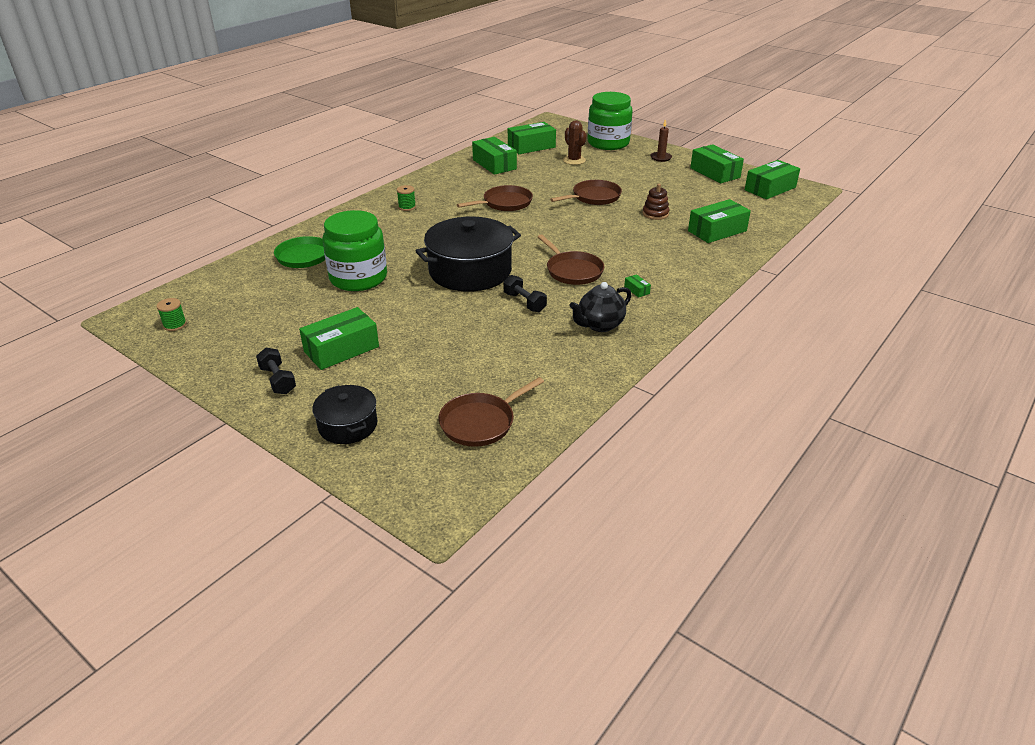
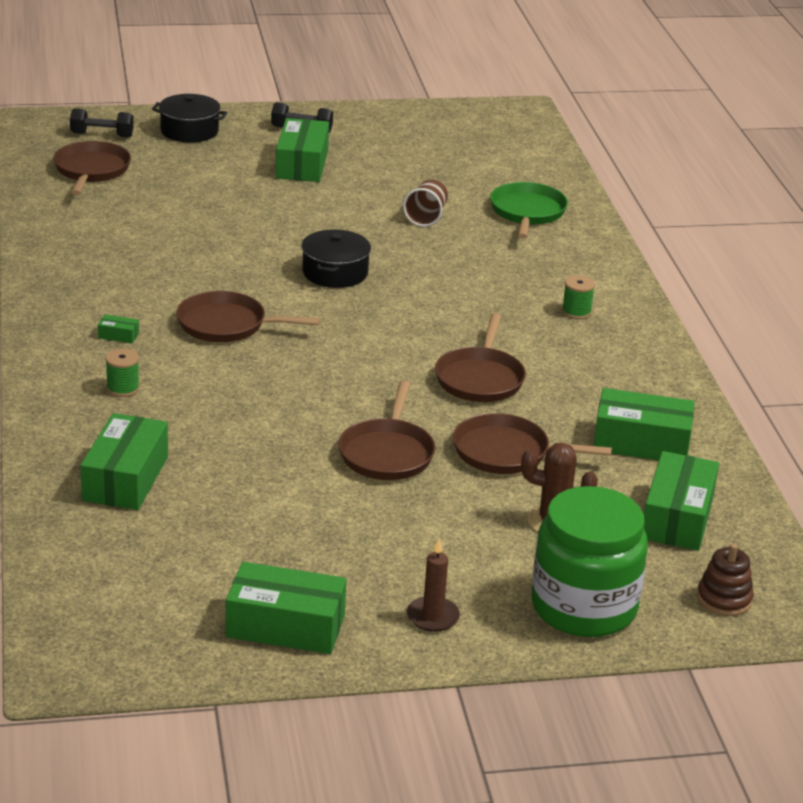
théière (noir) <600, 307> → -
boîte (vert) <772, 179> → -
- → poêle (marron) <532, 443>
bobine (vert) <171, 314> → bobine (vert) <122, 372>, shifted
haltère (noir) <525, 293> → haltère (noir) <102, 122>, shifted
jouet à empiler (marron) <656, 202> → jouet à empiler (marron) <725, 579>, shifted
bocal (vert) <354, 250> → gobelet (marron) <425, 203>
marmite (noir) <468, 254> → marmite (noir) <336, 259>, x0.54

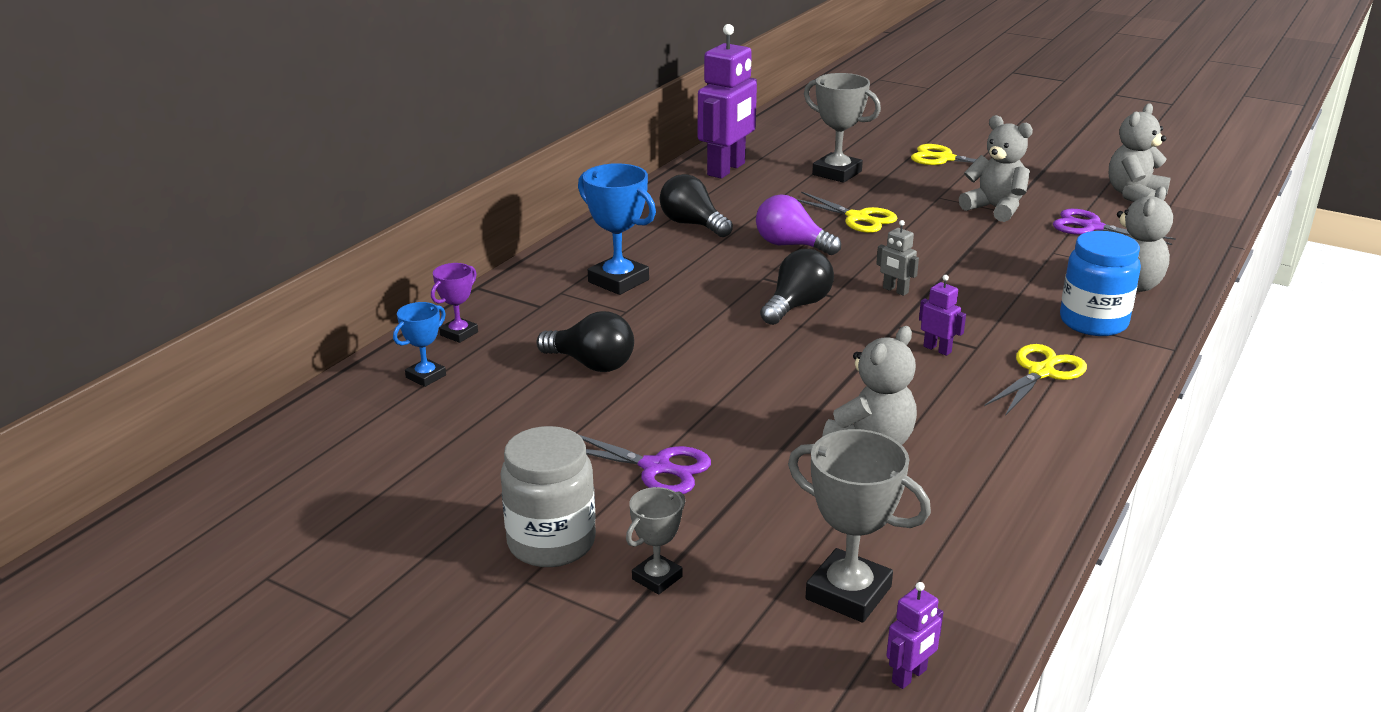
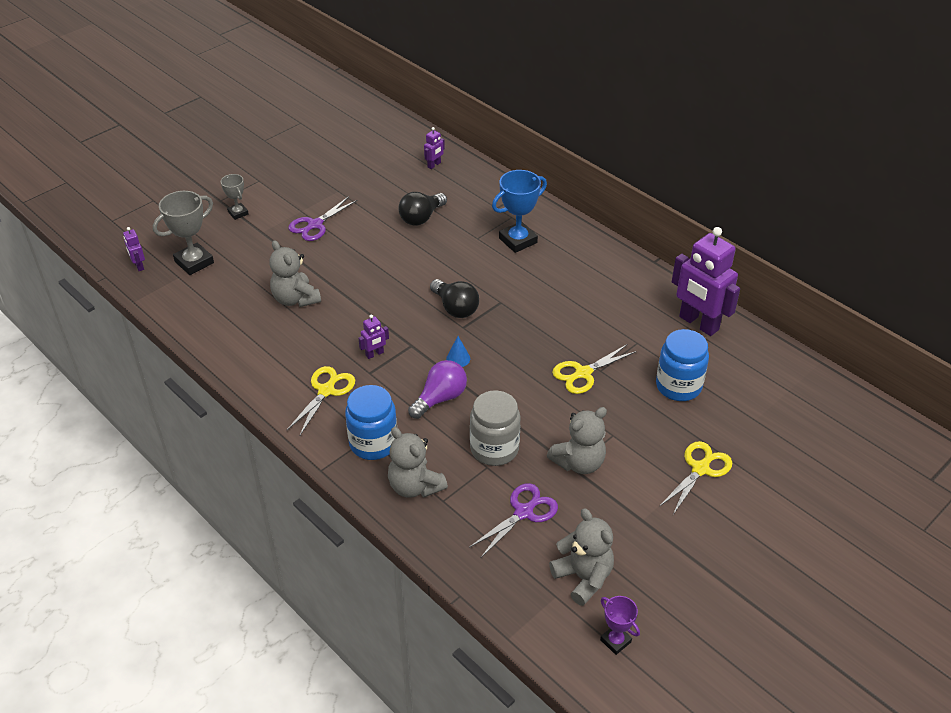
ampoule (noir) <696, 205> → -
trophée (violet) <454, 303> → trophée (violet) <620, 625>, shifted
bocal (gris) <548, 496> → bocal (gris) <495, 428>, shifted
ampoule (violet) <798, 224> → ampoule (violet) <437, 389>, shifted
trophée (bleu) <419, 344> → robot (violet) <434, 148>
trophée (gris) <842, 128> → bocal (bleu) <682, 365>
robot (gris) <897, 258> → cône (bleu) <458, 351>
ciseaux (jaune) <1035, 380> → ciseaux (jaune) <321, 400>, 120 degrees counterclockwise

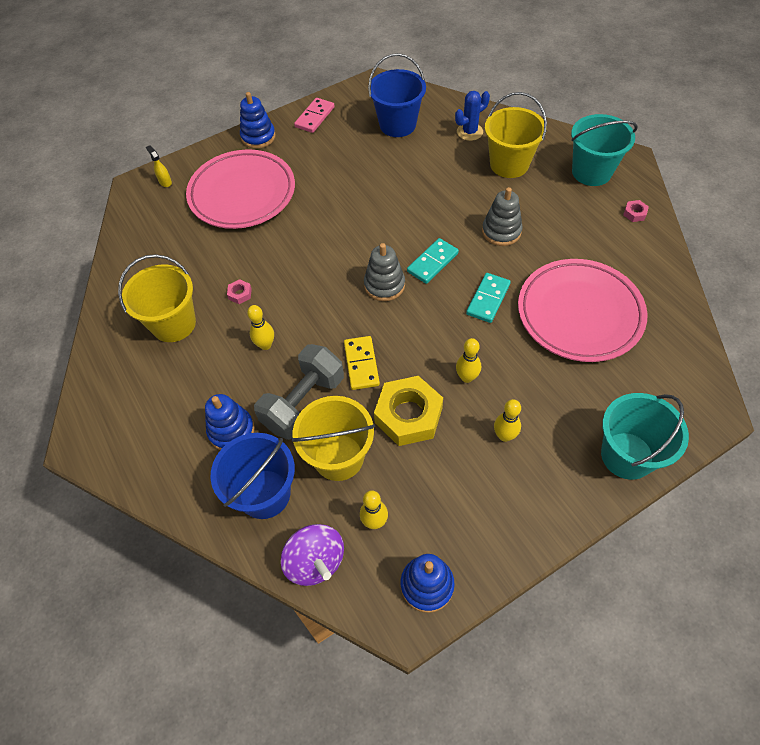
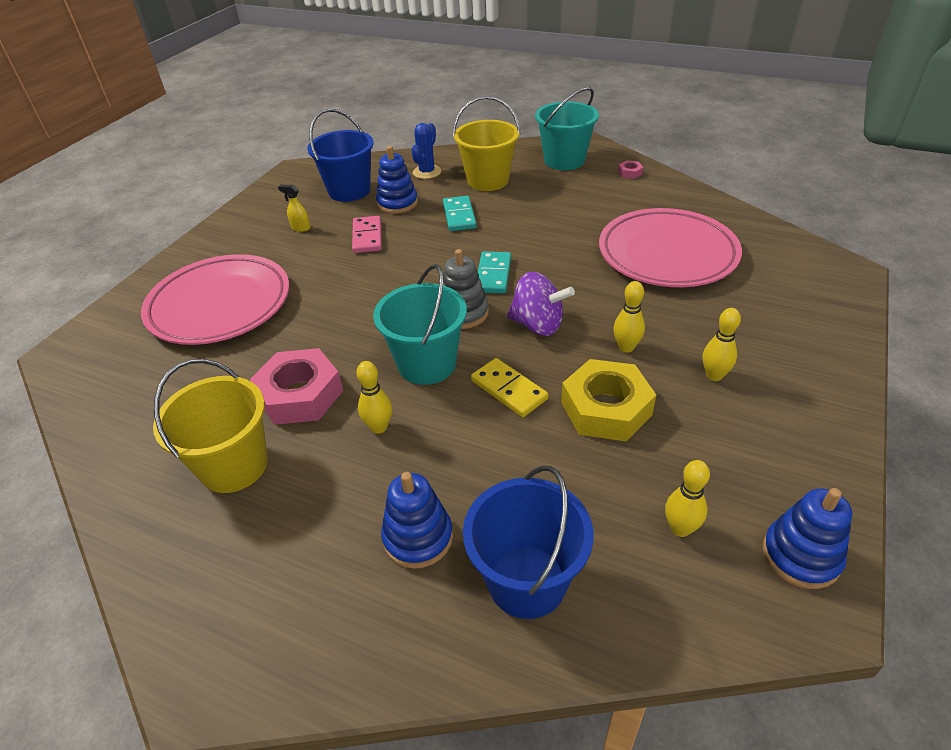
haltère (gris) <299, 392> → -
seau (jaune) <333, 438> → -
jouet à empiler (gris) <502, 216> → -
vaporisateur (jaune) <159, 166> → vaporisateur (jaune) <294, 208>, shifted
jouet à empiler (bleu) <258, 120> → jouet à empiler (bleu) <397, 180>, shifted
toupie (violet) <312, 555> → toupie (violet) <541, 304>, shifted
domino (rose) <314, 115> → domino (rose) <367, 234>, shifted
domino (turquoise) <488, 298> → domino (turquoise) <460, 213>, shifted
seau (turquoise) <645, 436> → seau (turquoise) <420, 324>, shifted
écrou (rose) <239, 291> → écrou (rose) <296, 386>, x2.44

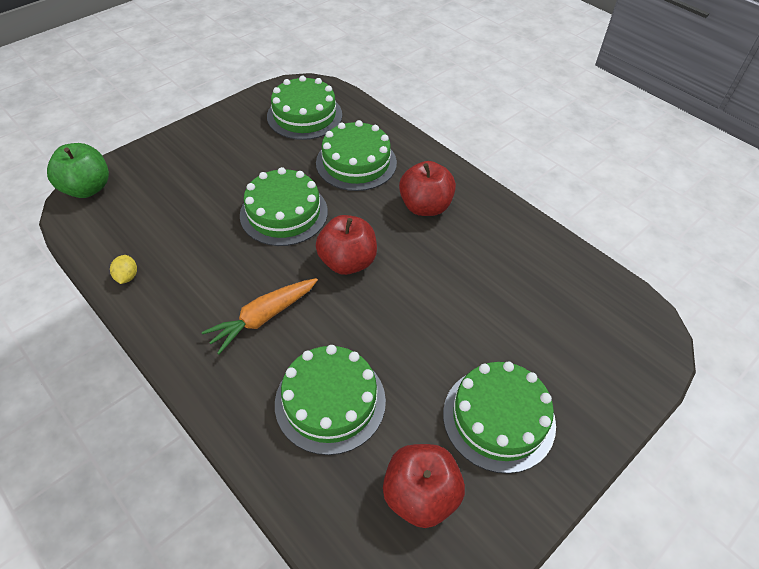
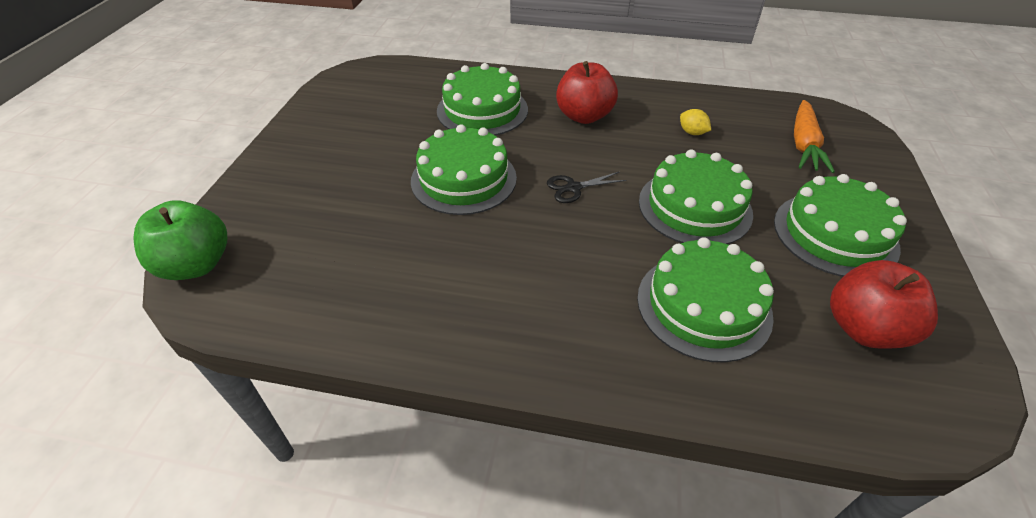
citron (jaune) <123, 269> → citron (jaune) <695, 122>, shifted
carotte (orange) <260, 316> → carotte (orange) <814, 136>, shifted
gâteau (vert) <304, 108> → gâteau (vert) <696, 196>, shifted
pomme (rouge) <346, 245> → ciseaux (noir) <587, 187>

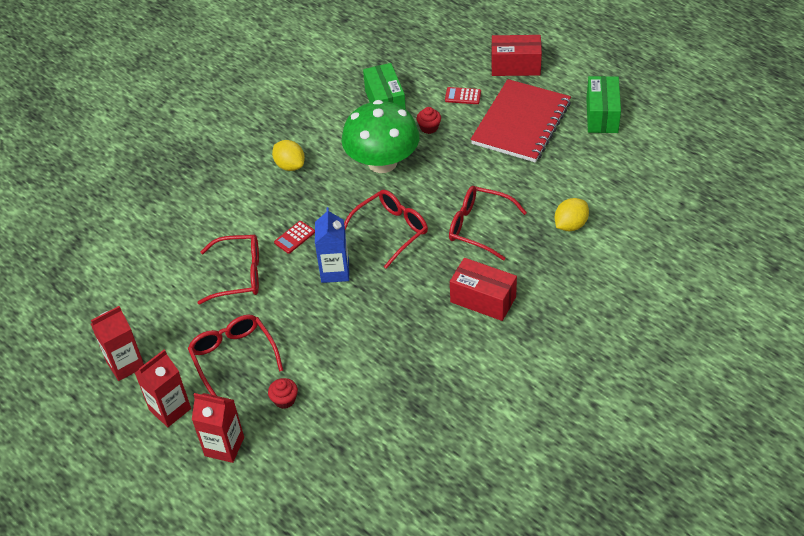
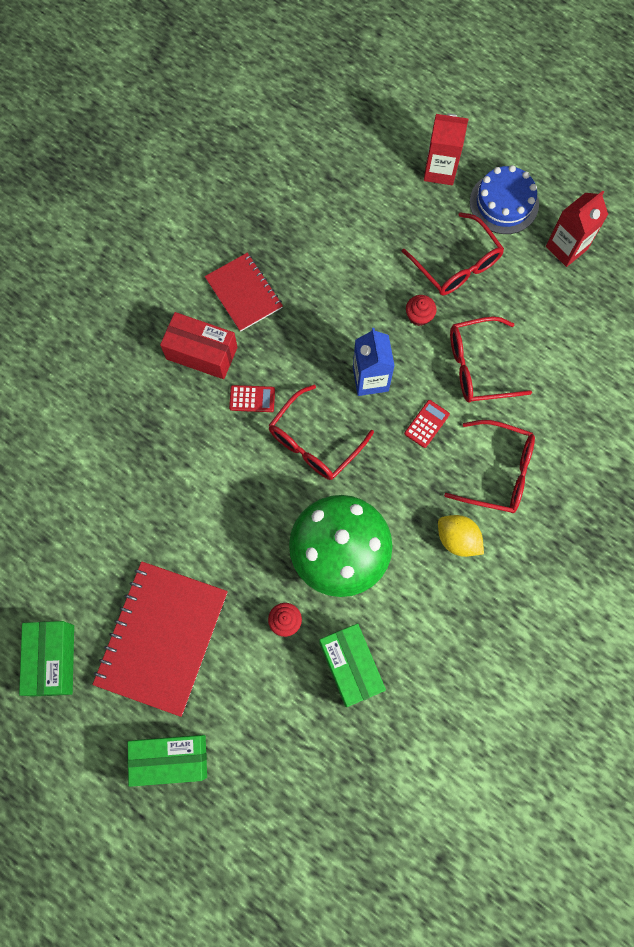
citron (jaune) <572, 214> → -
- → carnet (rouge) <244, 292>
muffin (rouge) <283, 393> → muffin (rouge) <421, 310>, shifted
calculatrice (rouge) <463, 95> → calculatrice (rouge) <252, 398>, shifted
lunettes (rouge) <488, 223> → lunettes (rouge) <489, 466>, shifted
brique de lait (rouge) <163, 388> → gâteau (bleu) <504, 199>
boîte (rouge) <516, 55> → boîte (vert) <167, 761>

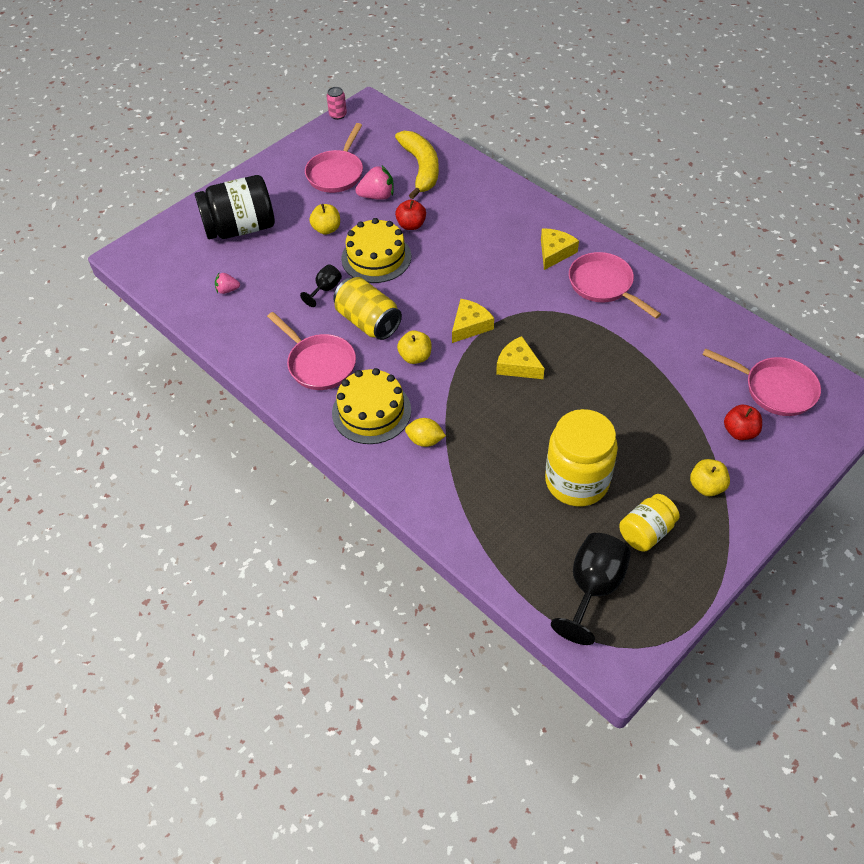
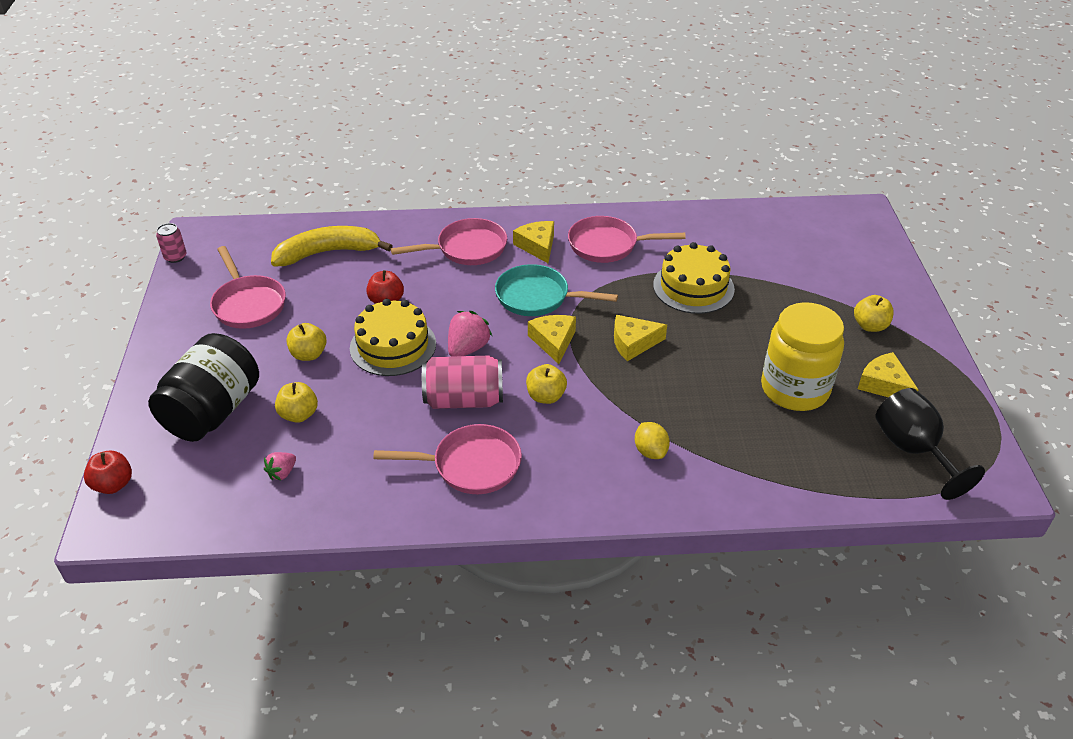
verre à pied (noir) <321, 285> → -
- → pomme (jaune) <296, 402>
- → poêle (turquoise) <556, 290>
gâteau (jaune) <371, 406> → gâteau (jaune) <694, 278>, shifted
fraise (rose) <374, 183> → fraise (rose) <470, 334>, shifted
poêle (rose) <761, 382> → poêle (rose) <449, 241>, shifted
pomme (rouge) <743, 422> → pomme (rouge) <108, 472>, shifted
bocal (jaune) <649, 523> → fromage (jaune) <888, 374>
canette (jaune) <367, 308> → canette (rose) <462, 382>
banane (jaune) <417, 165> → banane (jaune) <332, 246>, 45 degrees counterclockwise
citron (jaune) <425, 432> → citron (jaune) <652, 440>, 75 degrees counterclockwise

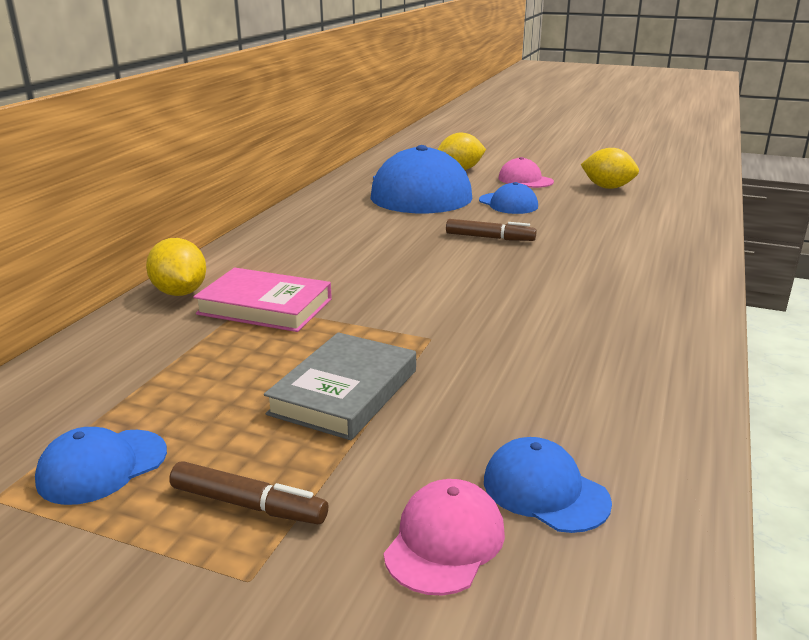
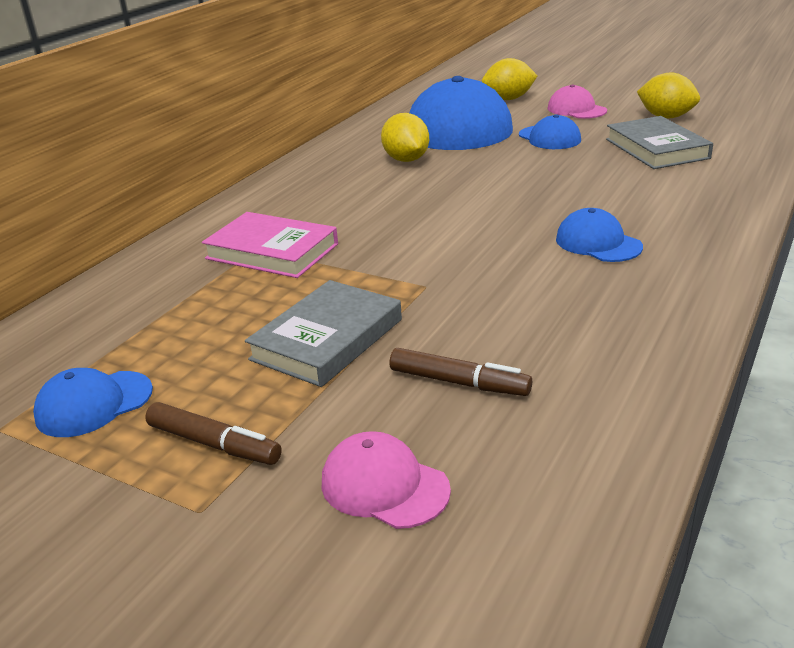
- → livre (gris) <659, 142>
citron (jaune) <176, 267> → citron (jaune) <405, 137>, shifted
feutre (marron) <491, 230> → feutre (marron) <461, 372>, shifted
casquette (bleu) <548, 485> → casquette (bleu) <599, 235>, shifted
casquette (rose) <444, 537> → casquette (rose) <386, 480>, 90 degrees counterclockwise

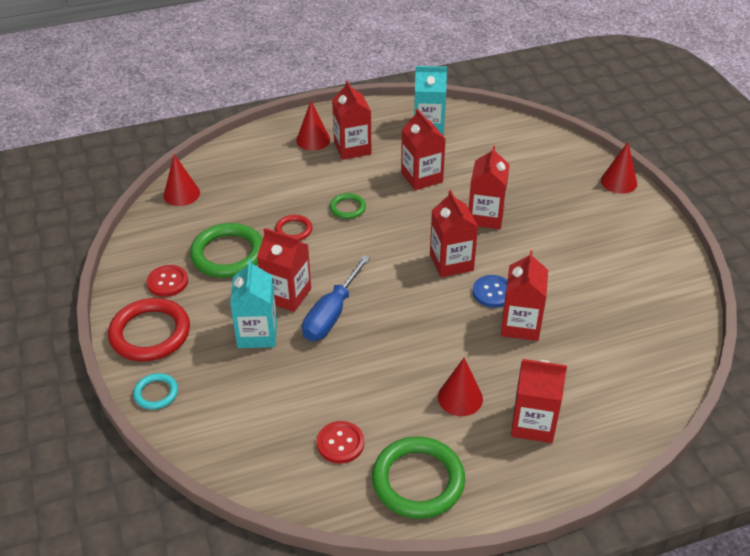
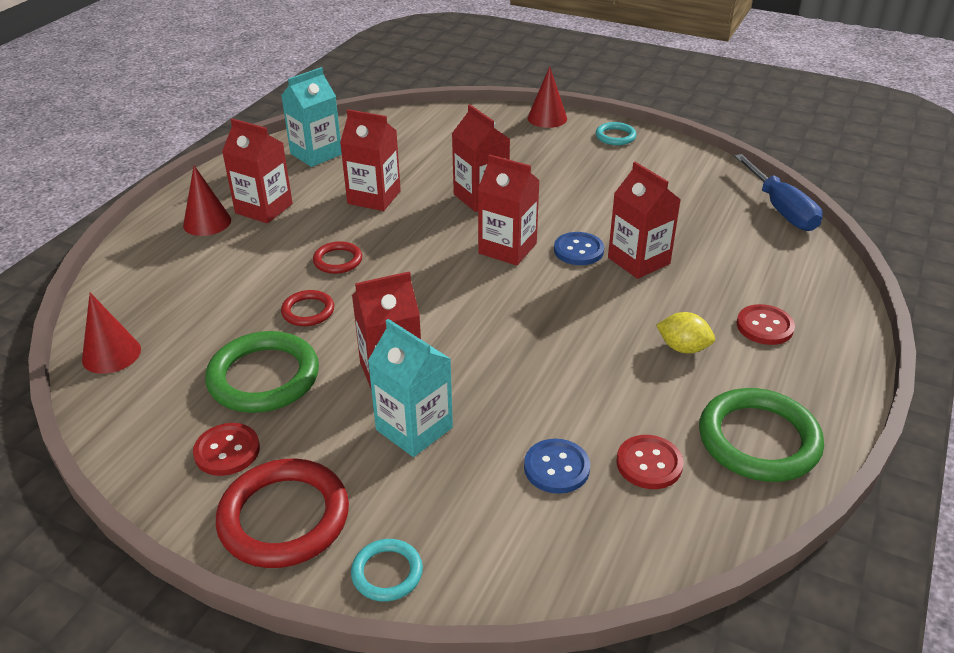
- → bouton (bleu) <557, 466>
- → anneau (turquoise) <616, 133>
tournevis (bleu) <336, 298> → tournevis (bleu) <778, 192>, shifted
cône (rouge) <460, 387> → citron (jaune) <685, 333>
brique de lait (rouge) <539, 401> → bouton (rouge) <766, 324>
anneau (vert) <348, 206> → anneau (rouge) <337, 257>

